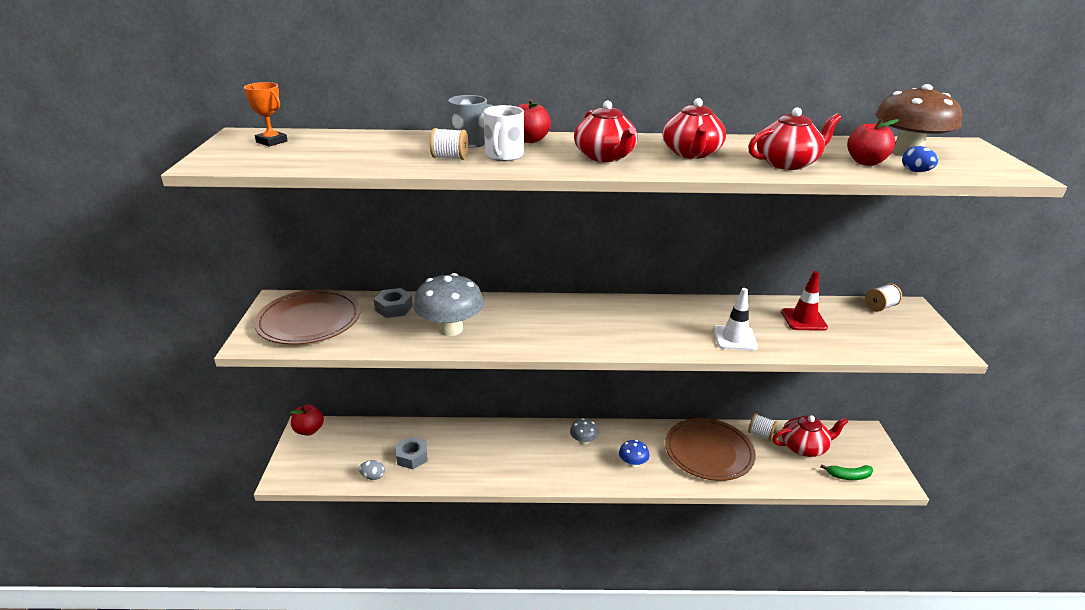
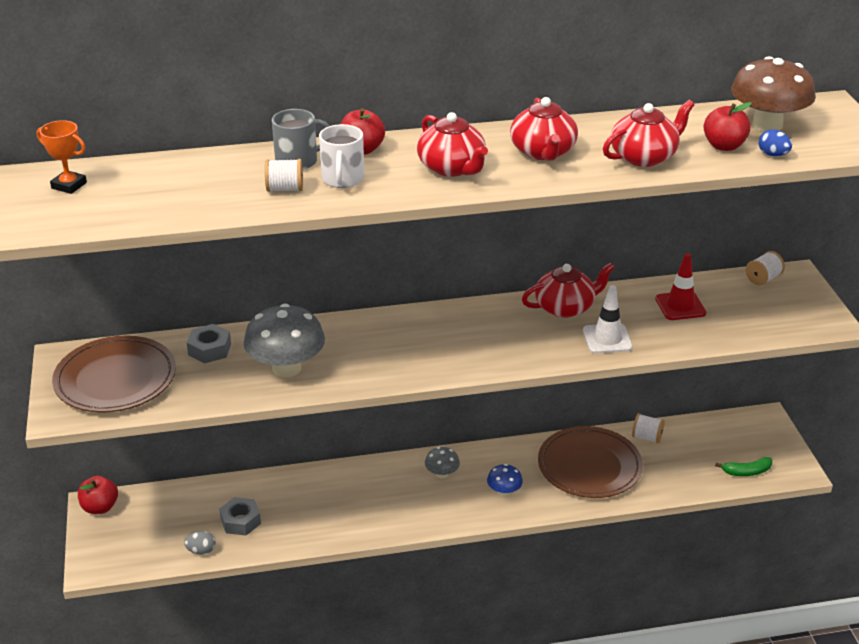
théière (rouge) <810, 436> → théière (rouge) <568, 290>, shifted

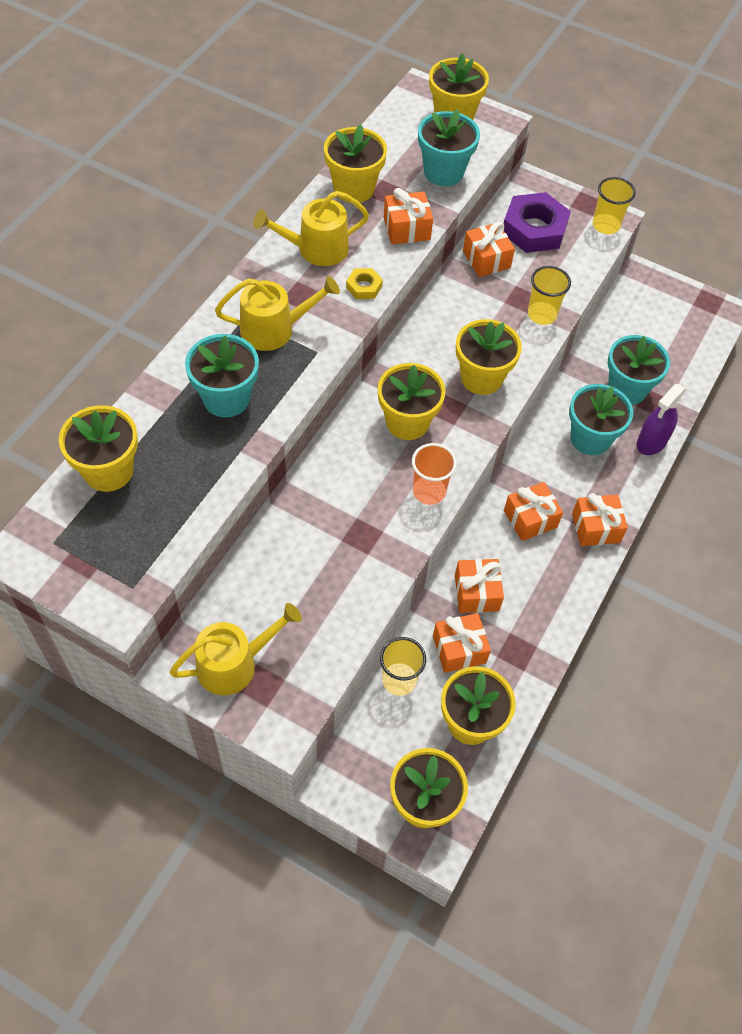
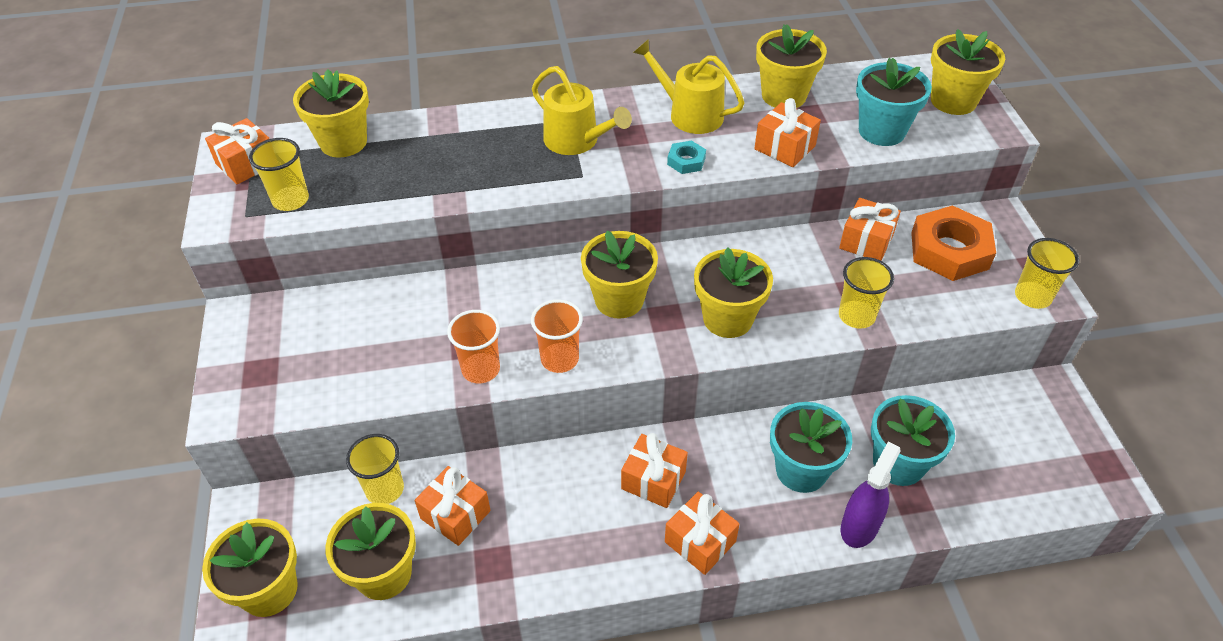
arrosoir (jaune) <235, 649> → -
pot de fleurs (turquoise) <222, 376> → -
- → gobelet (jaune) <279, 174>
- → gobelet (orange) <473, 346>
cadeau (orange) <479, 586> → cadeau (orange) <237, 151>, shifted
écrou (jaune) <364, 283> → écrou (turquoise) <686, 157>
écrou (violet) <537, 222> → écrou (orange) <953, 243>
vaporisateur (violet) <661, 419> → vaporisateur (violet) <871, 495>, 120 degrees clockwise

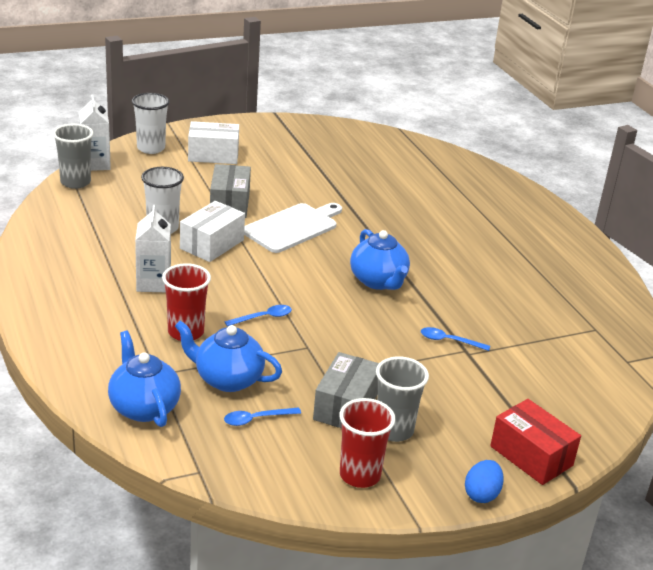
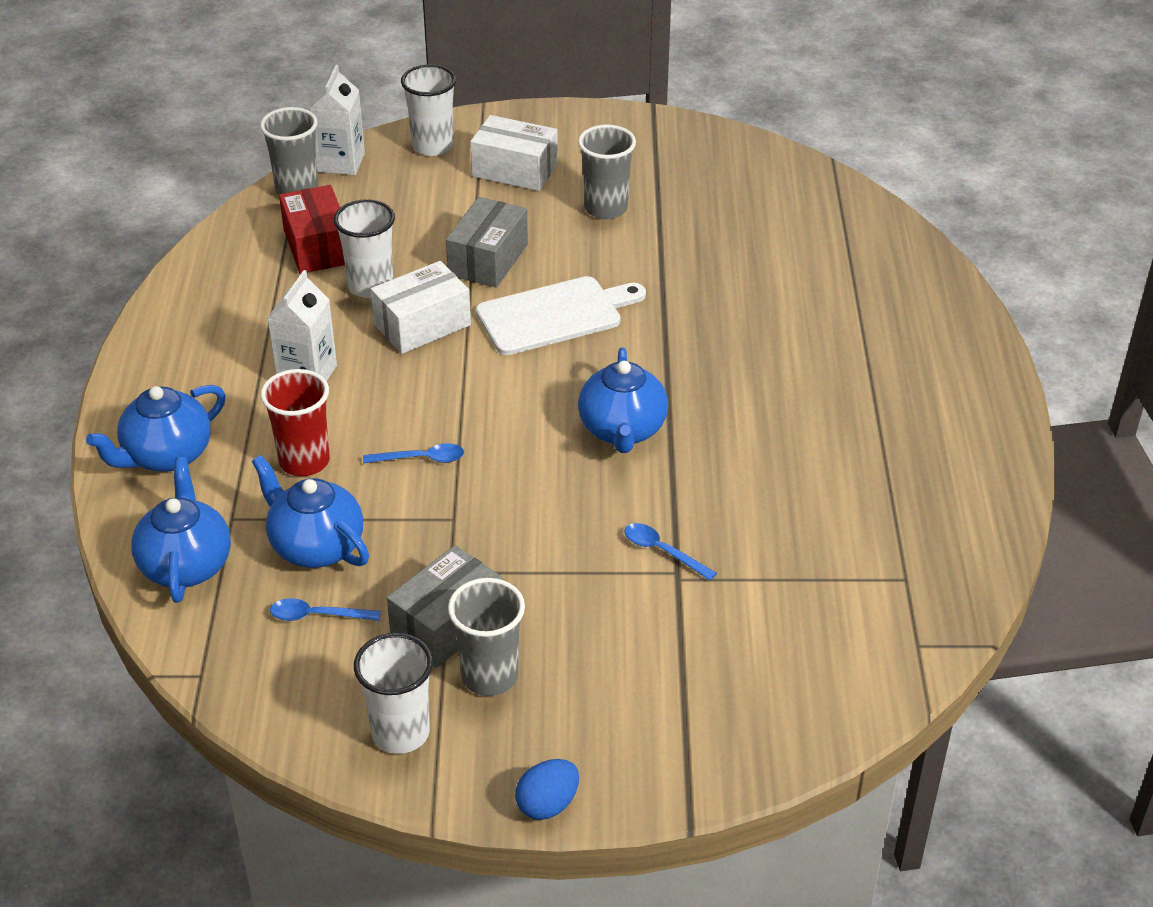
- → théière (bleu) <155, 428>
- → gobelet (gris) <607, 172>
boîte (rouge) <535, 442> → boîte (rouge) <312, 229>, shifted
gobelet (rouge) <367, 443> → gobelet (blanc) <393, 693>

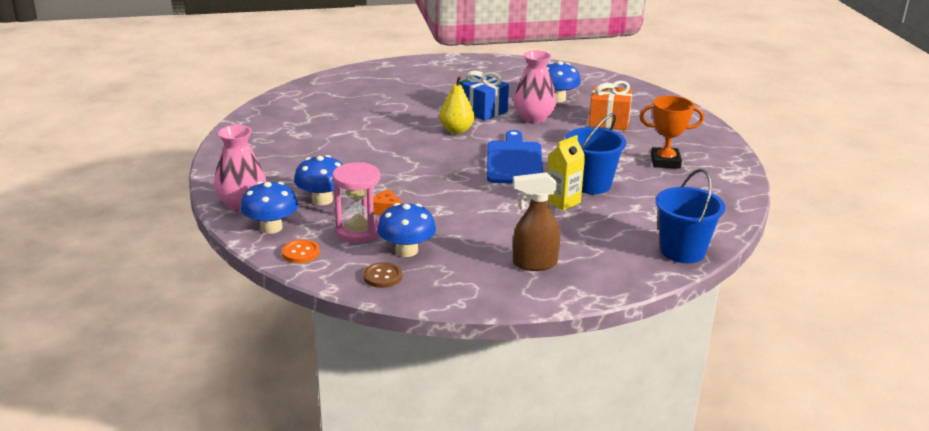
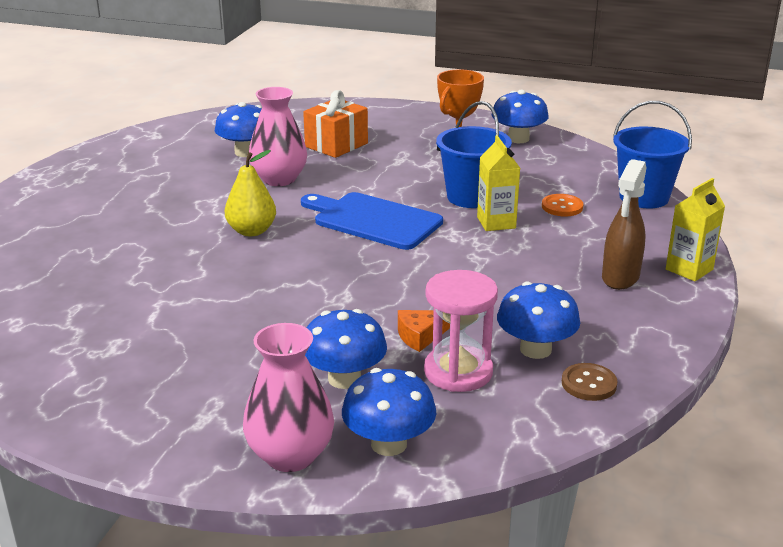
cadeau (bleu) <484, 96> → -
- → champignon (bleu) <520, 116>
- → brique de lait (jaune) <695, 229>
bouton (orange) <301, 251> → bouton (orange) <562, 205>, shifted

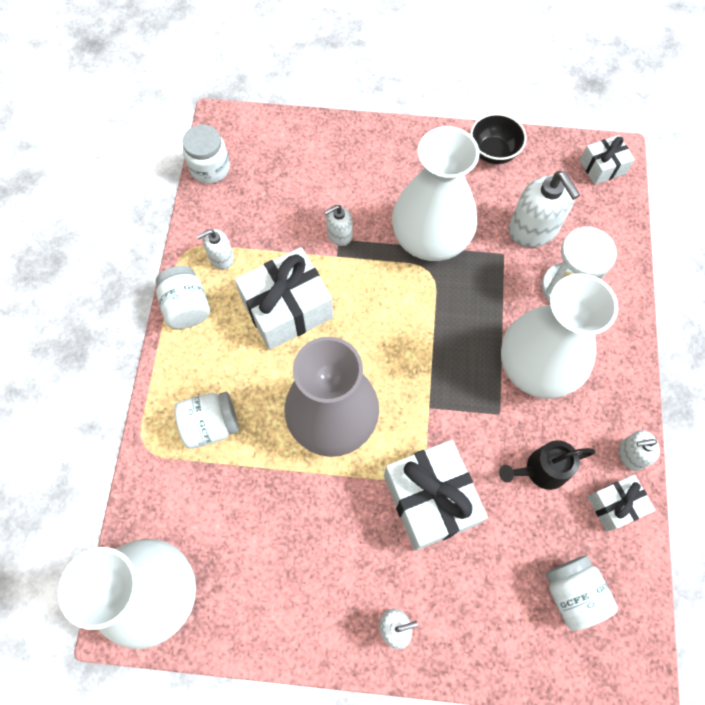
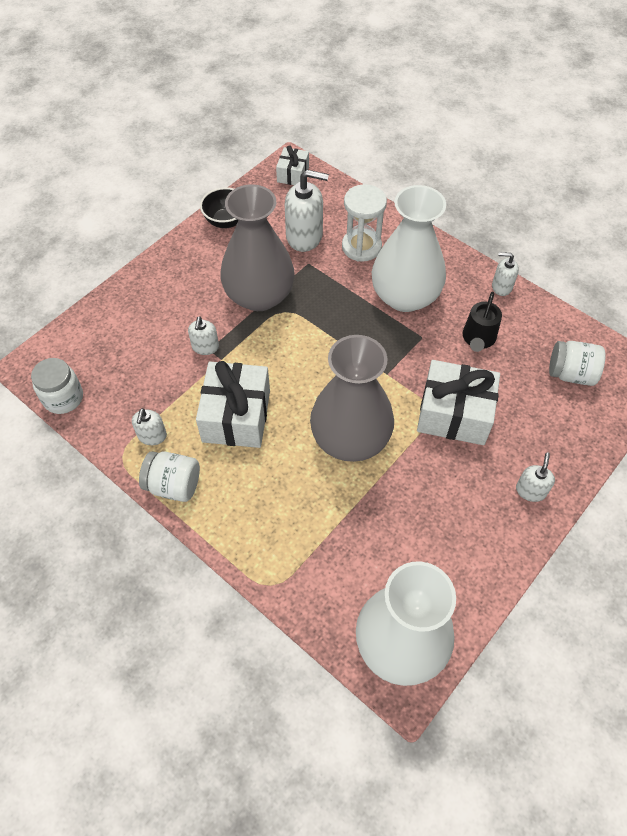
bocal (blanc) <206, 420> → -
cadeau (blanc) <621, 503> → -
vase (blanc) <436, 193> → vase (gris) <257, 247>
distributeur de savon (blanc) <639, 450> → distributeur de savon (blanc) <505, 274>, 75 degrees clockwise

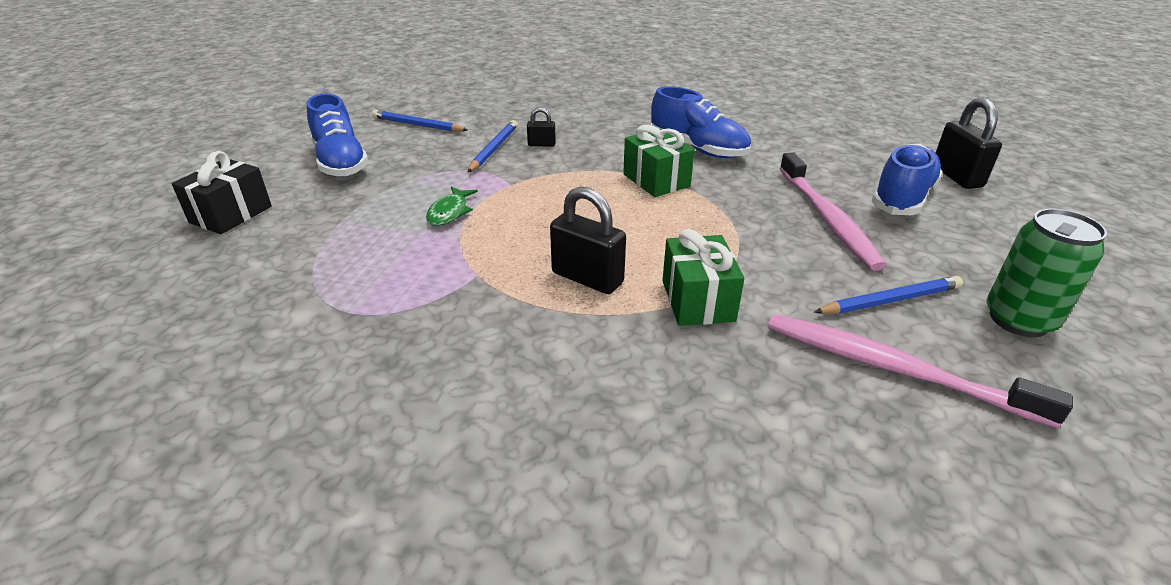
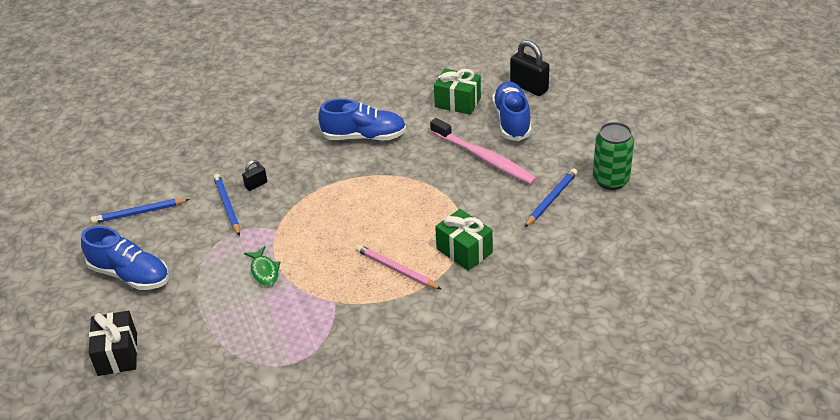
brosse à dents (rose) <920, 371> → -
cadeau (vert) <659, 161> → cadeau (vert) <457, 92>, shifted
cadenas (noir) <588, 240> → crayon (rose) <399, 267>

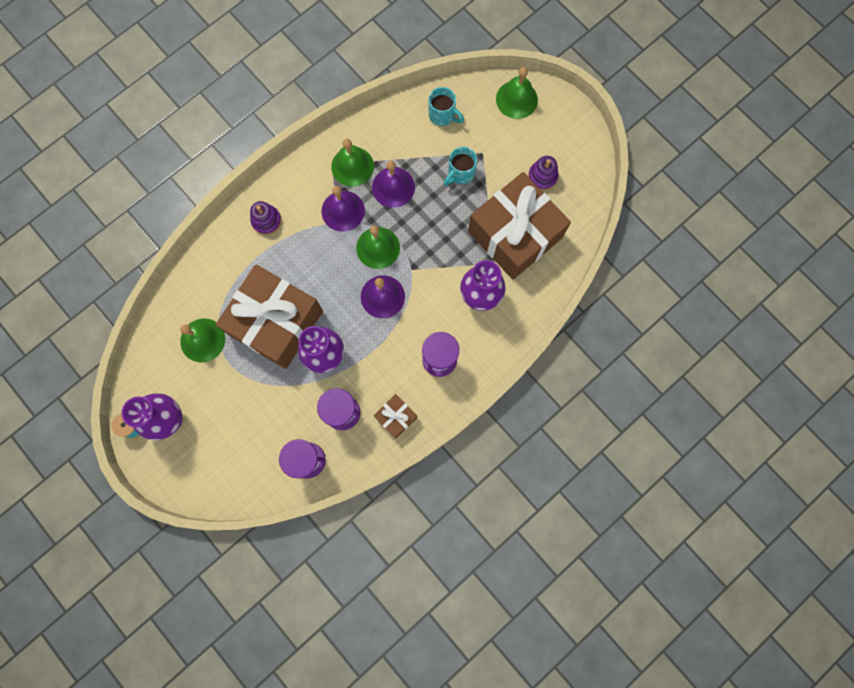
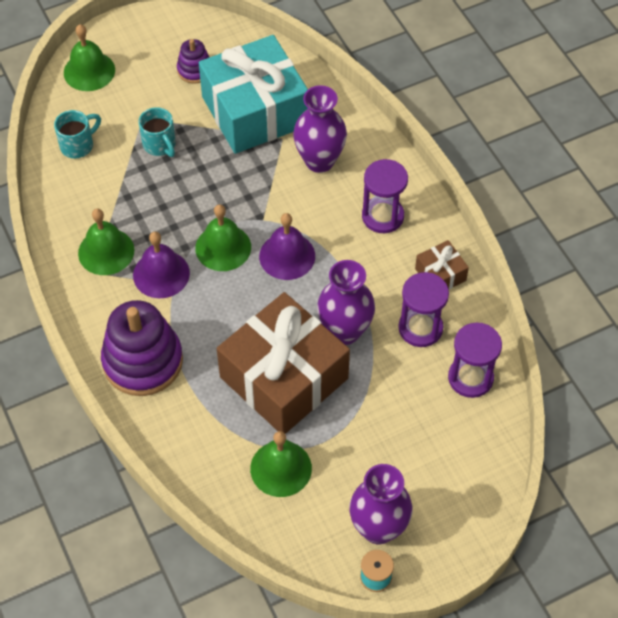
cloche (violet) <393, 184> → -
cadeau (marron) <519, 226> → cadeau (turquoise) <253, 94>
jouet à empiler (violet) <266, 218> → jouet à empiler (violet) <142, 348>, x1.98

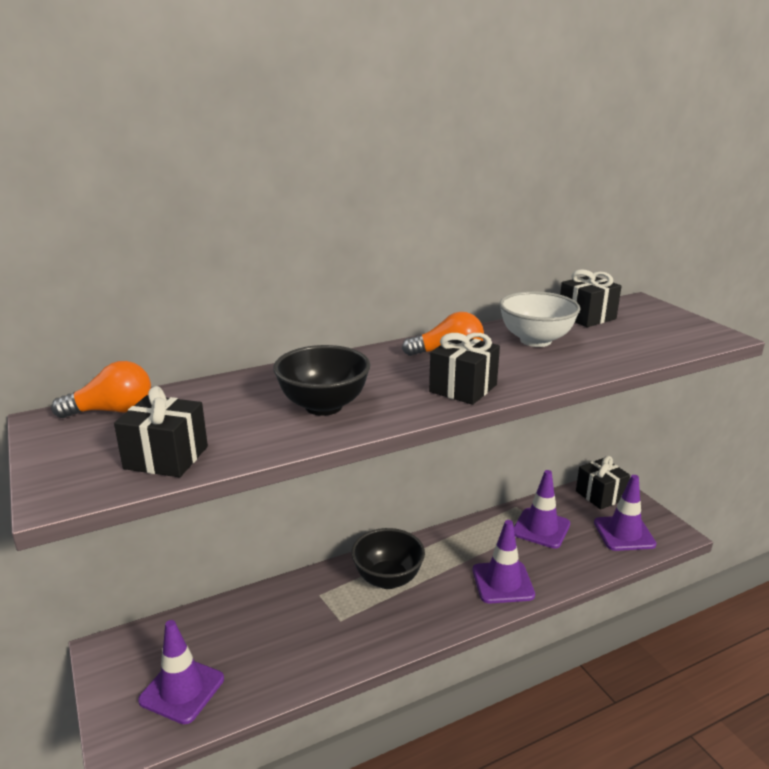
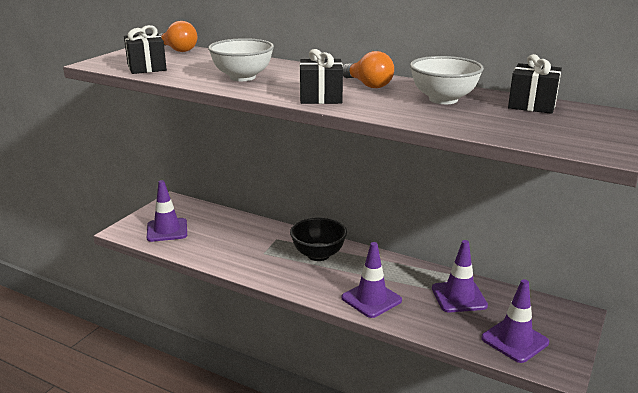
cadeau (noir) <603, 483> → -
bol (noir) <321, 380> → bol (blanc) <241, 59>

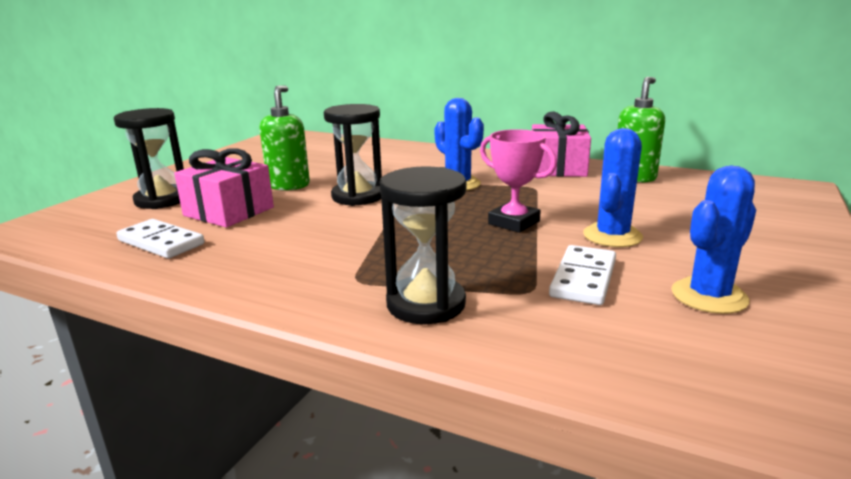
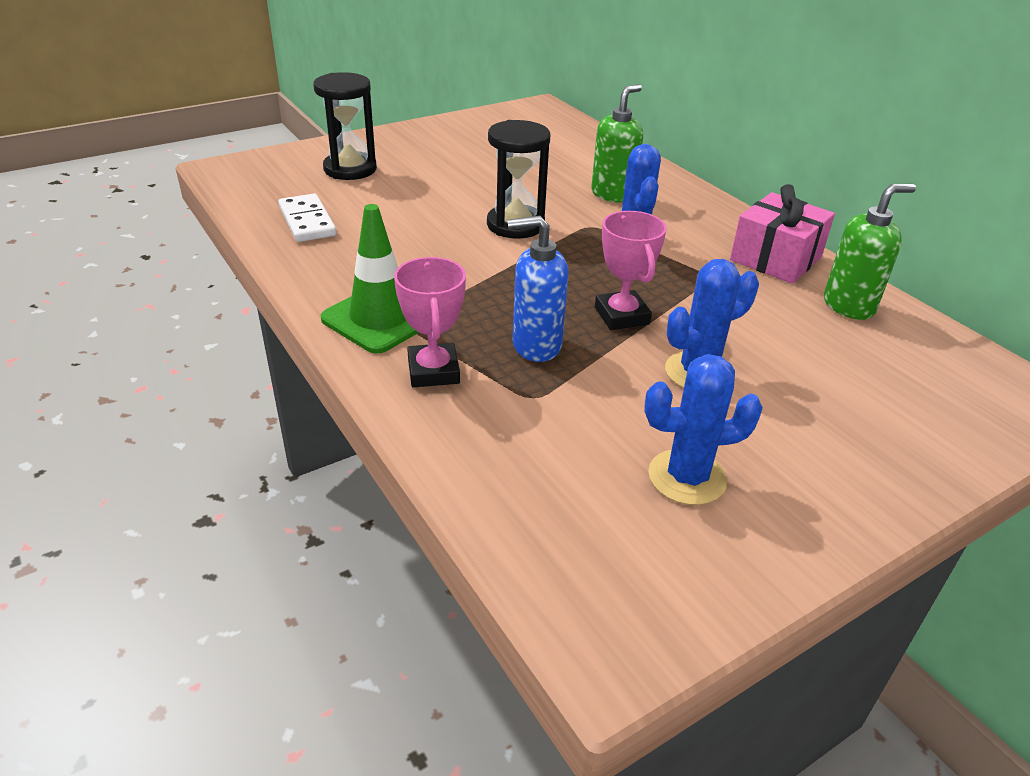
cadeau (rose) <224, 187> → -
domino (blanc) <582, 275> → -
- → cône de chantier (vert) <370, 279>
- → distributeur de savon (bleu) <537, 289>
distributeur de savon (vert) <284, 138> → distributeur de savon (vert) <617, 143>, shifted
sablier (noir) <423, 245> → trophée (rose) <430, 322>

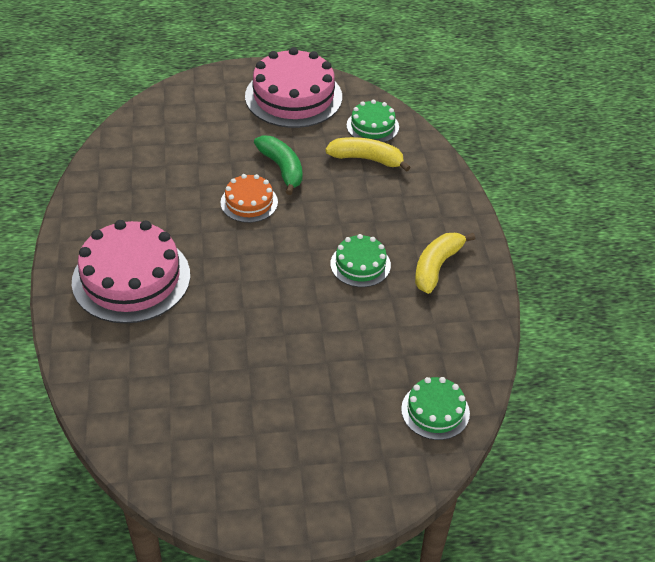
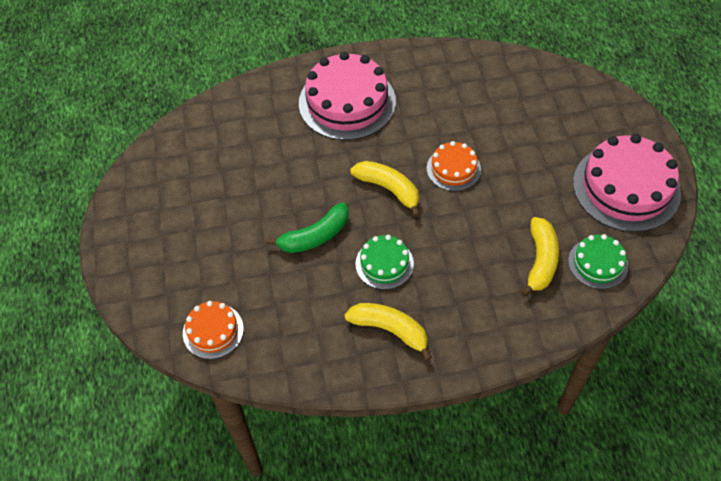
- → banane (jaune) <385, 189>
banane (vert) <278, 165> → banane (vert) <307, 227>, shifted
gâteau (vert) <435, 408> → gâteau (orange) <213, 330>

